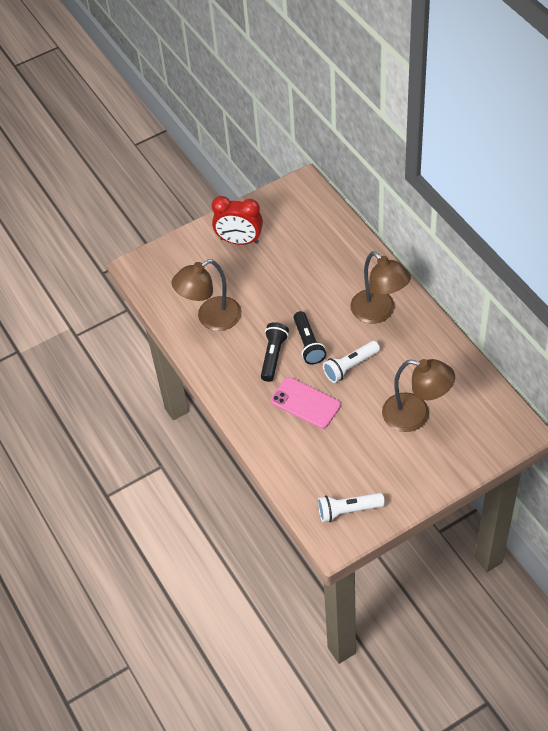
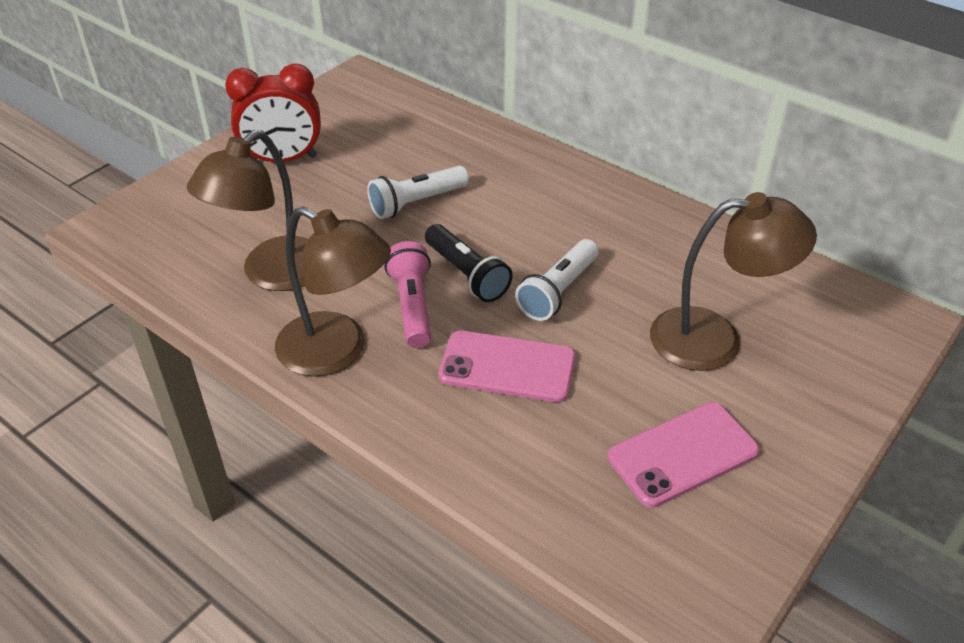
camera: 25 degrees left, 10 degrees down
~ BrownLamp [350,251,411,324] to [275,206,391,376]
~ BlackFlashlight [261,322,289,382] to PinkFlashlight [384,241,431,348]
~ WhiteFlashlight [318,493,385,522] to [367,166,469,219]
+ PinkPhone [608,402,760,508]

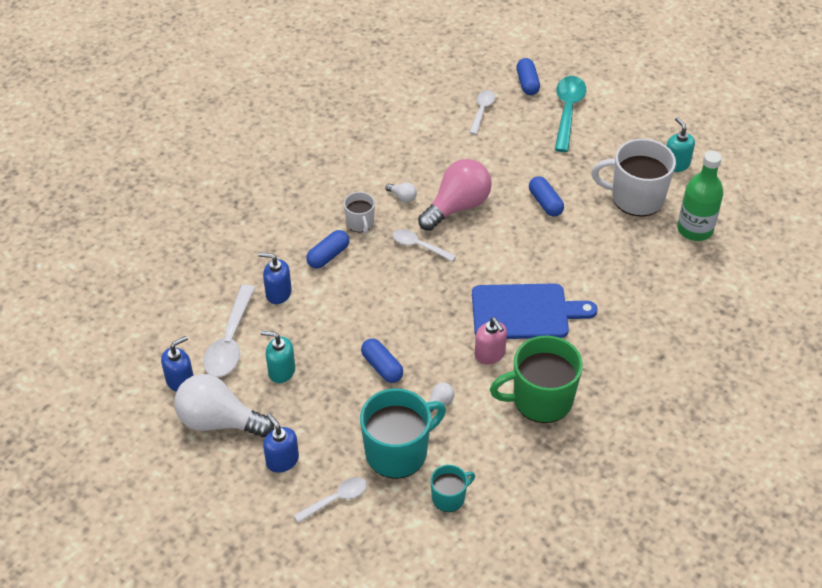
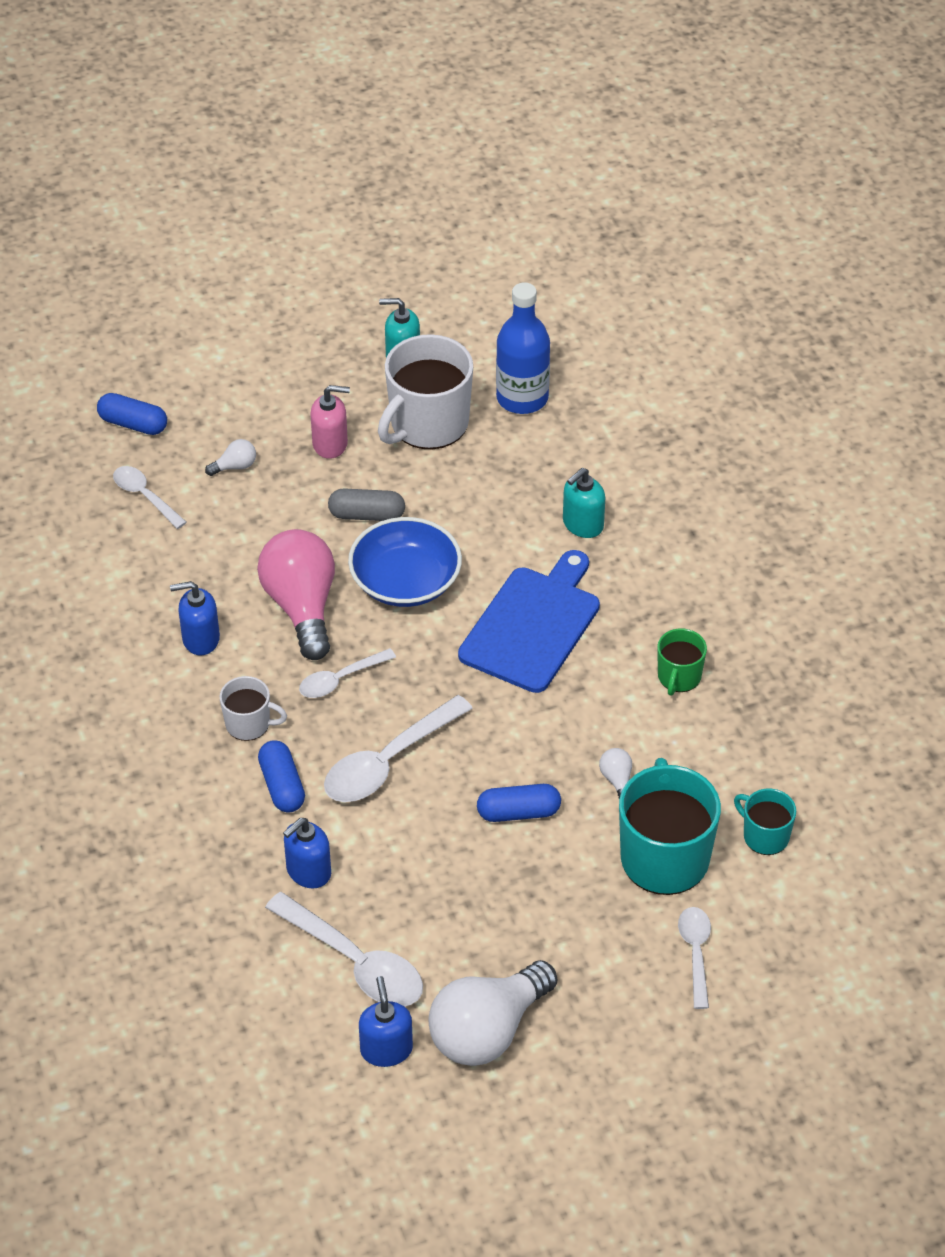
camera: 60 degrees left, 0 degrees up
- TurquoiseSpoon [554,76,586,152]
~ GreenBottle [677,151,723,241] to BlueBottle [496,283,550,414]
~ BlueCapsule [529,176,564,216] to GreyCapsule [328,488,405,521]
~ WhiteLightBulb [385,182,417,203] to [205,439,256,476]
~ PinkSoapDispenser [475,318,507,365] to [310,385,350,459]
~ TurquoiseSoapDispenser [260,330,295,383] to [563,468,605,538]
~ GreenMug [490,335,583,423] = [657,628,707,696] x0.52
~ BlueSoapDispenser [263,413,299,473] to [170,581,220,655]
~ TurquoiseMug [431,465,475,512] = [734,789,796,855] 45 degrees counterclockwise
+ BlueBowl [348,517,462,607]
+ WhiteSpoon [324,695,473,802]

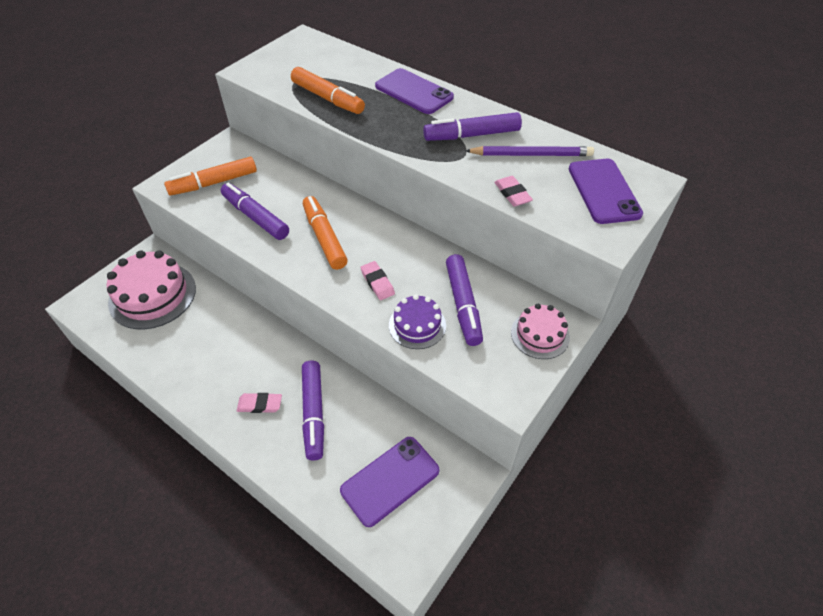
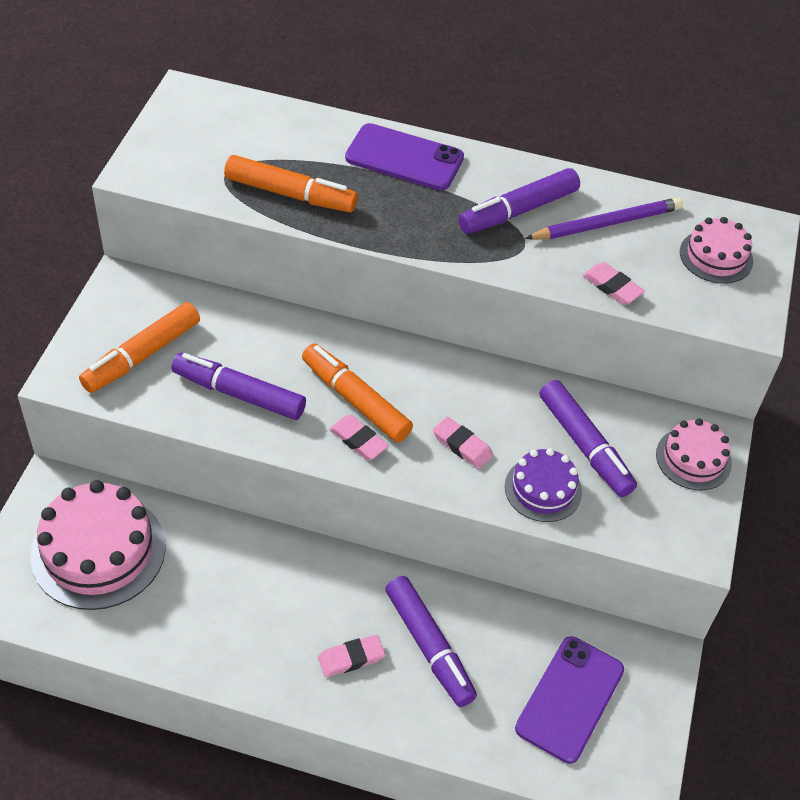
camera: 25 degrees left, 0 degrees up
~ PurplePhone [569,159,643,224] to PinkCake [680,217,753,284]
+ PinkEraser [329,415,389,460]

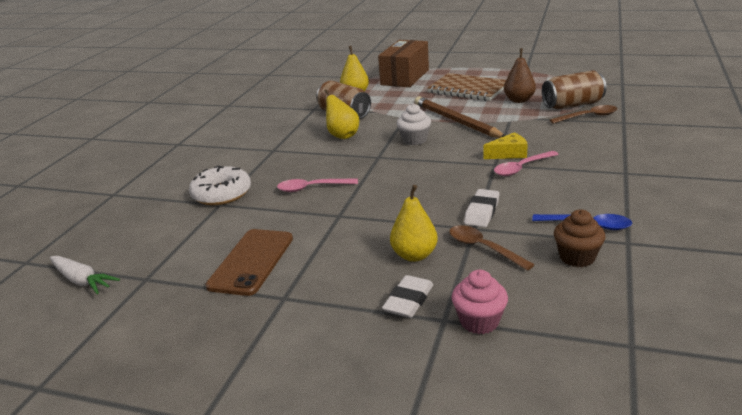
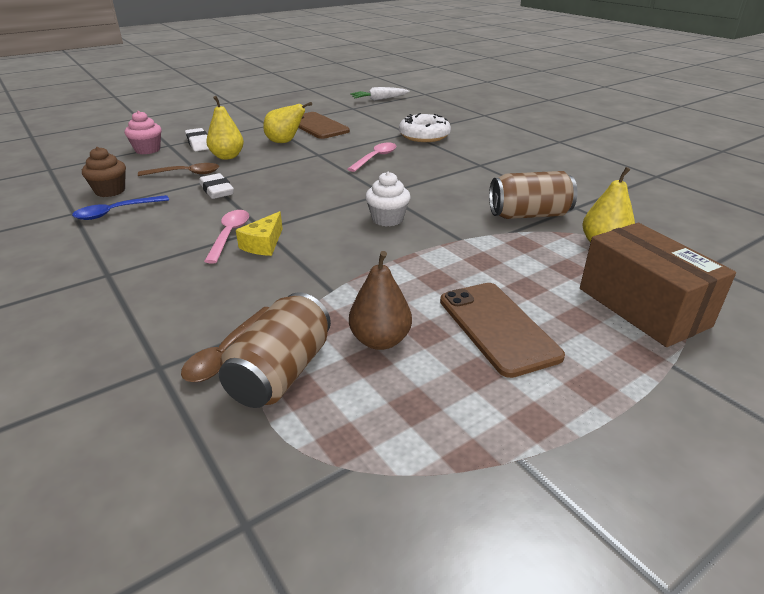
camera: 125 degrees right, 5 degrees up
~ BrownNotebook [427,73,506,101] to BrownPhone [440,283,565,378]
~ YellowPear [324,89,359,139] to [263,102,312,143]
- BrownPencil [415,96,505,138]

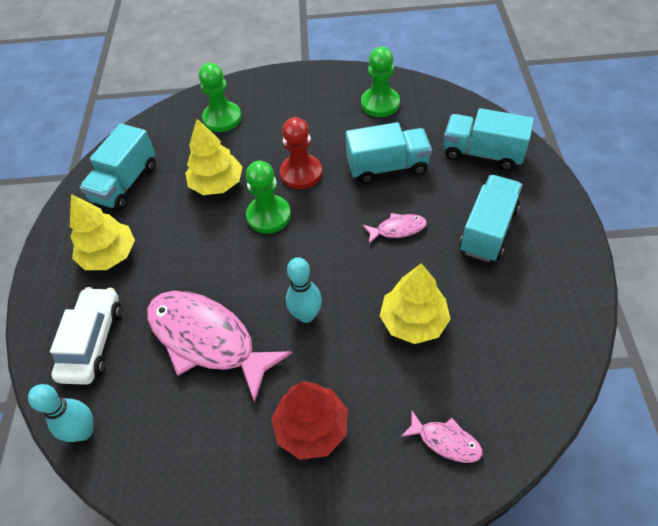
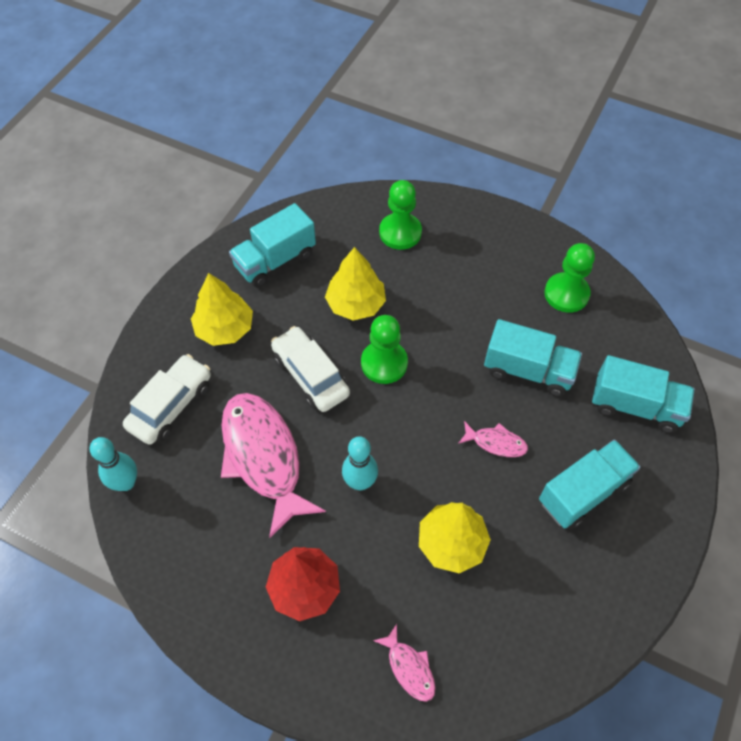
camera: 25 degrees right, 5 degrees up
~ TurquoiseTruck [444,108,534,171] = [592,355,695,433] 150 degrees clockwise
- RedPawn [280,117,322,189]
+ WhiteCar [271,326,350,412]

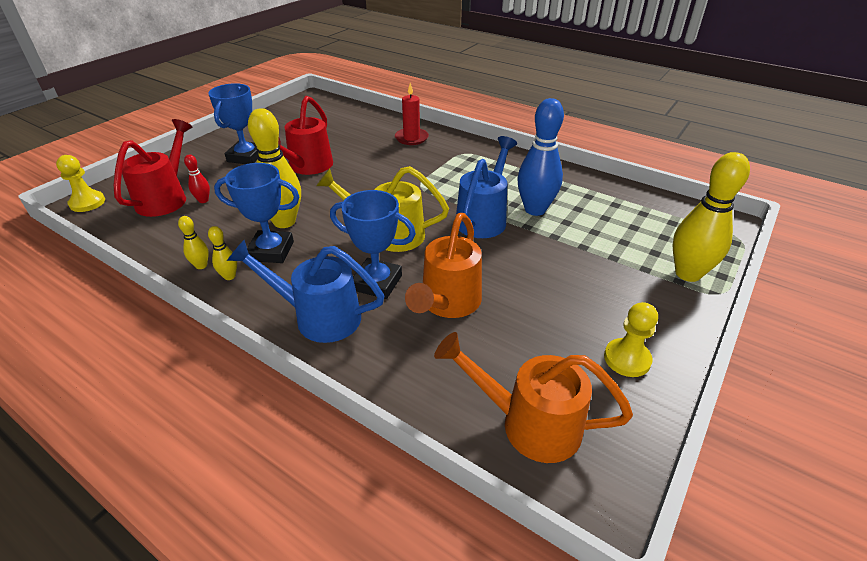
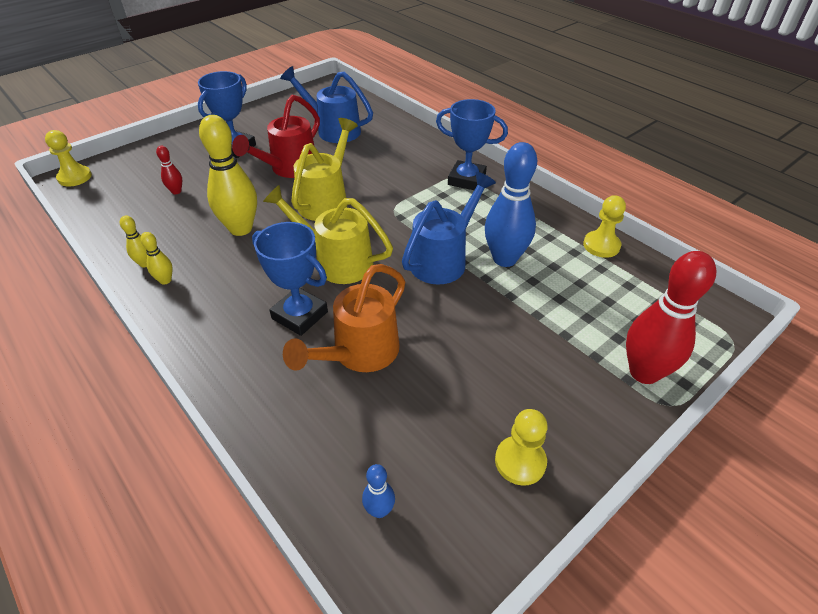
camera: 15 degrees right, 5 degrees up
- RedCandle [395,83,429,145]
- RedWateringCan [114,119,192,217]
~ YellowBowlingPin [673,152,750,282] to RedBowlingPin [626,251,716,384]
~ BlueTrophy [214,163,299,263] to [436,99,508,190]
~ BlueWateringCan [227,240,385,343] to [280,66,373,143]
~ OrangeWateringCan [434,332,633,463] to BlueBowlingPin [362,464,395,518]
+ YellowWateringCan [291,118,358,221]
+ YellowPawn [583,195,626,258]

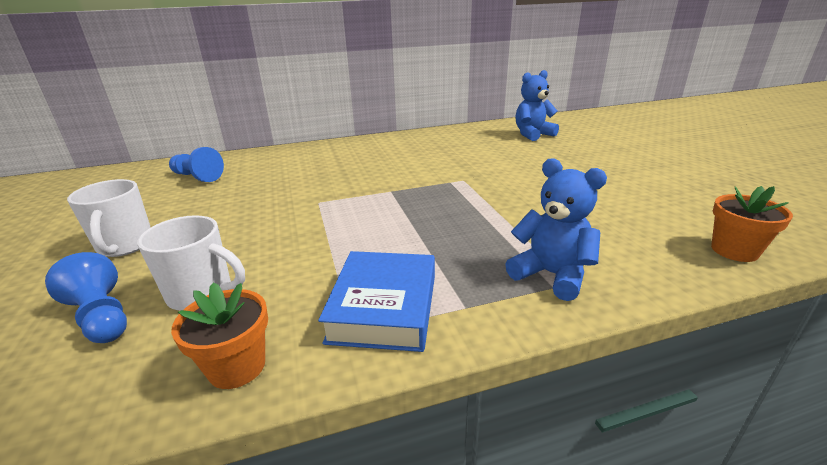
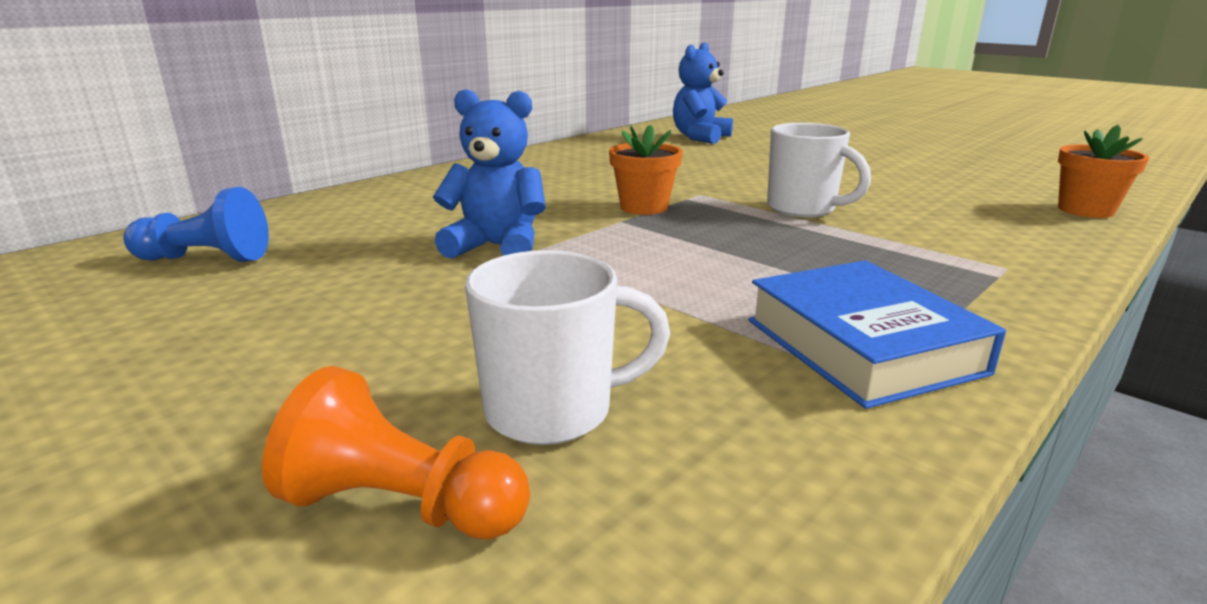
camera: 30 degrees left, 5 degrees down
~ BlueTeddyBear [505,158,607,301] to [433,89,546,259]
~ WhiteMug [67,179,151,257] to [767,123,871,218]
~ BluePawn [45,252,127,343] to OrangePawn [262,366,530,539]
~ OrangeFlowerPot [171,282,268,389] to [609,125,683,215]

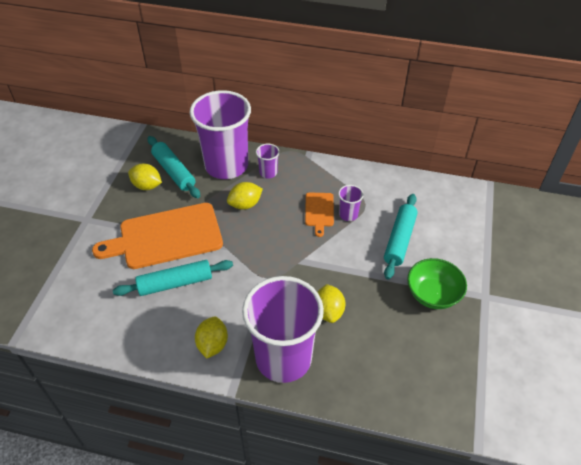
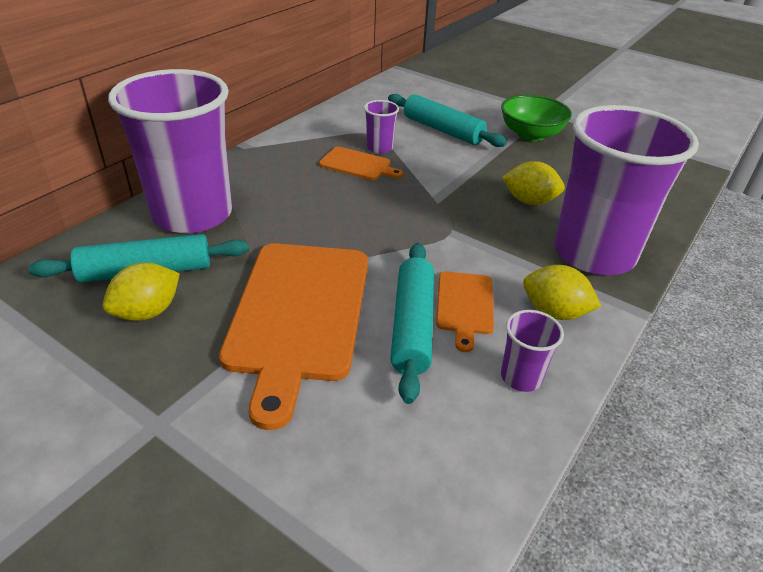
camera: 70 degrees left, 10 degrees down
~ PurpleCup [256,144,279,178] to [501,310,564,392]
- YellowLemon [227,182,263,210]
+ OrangeCuttingBoard [436,271,494,352]

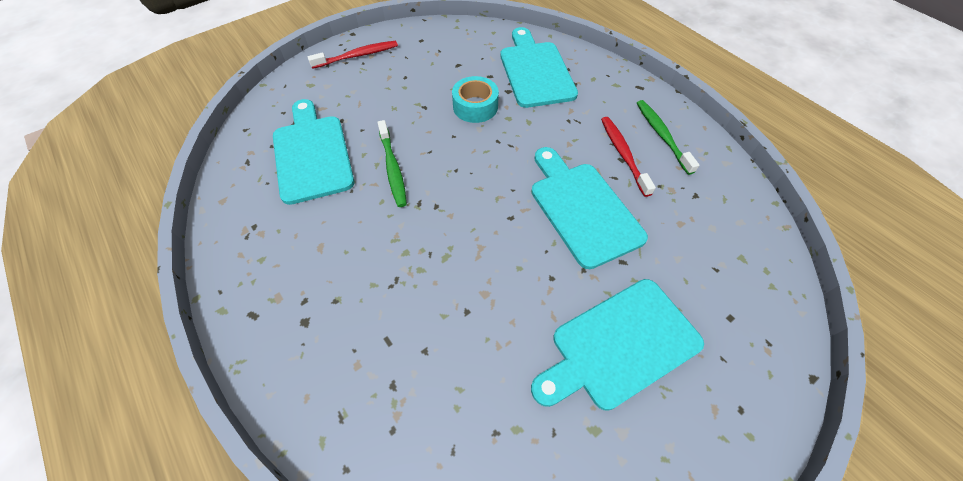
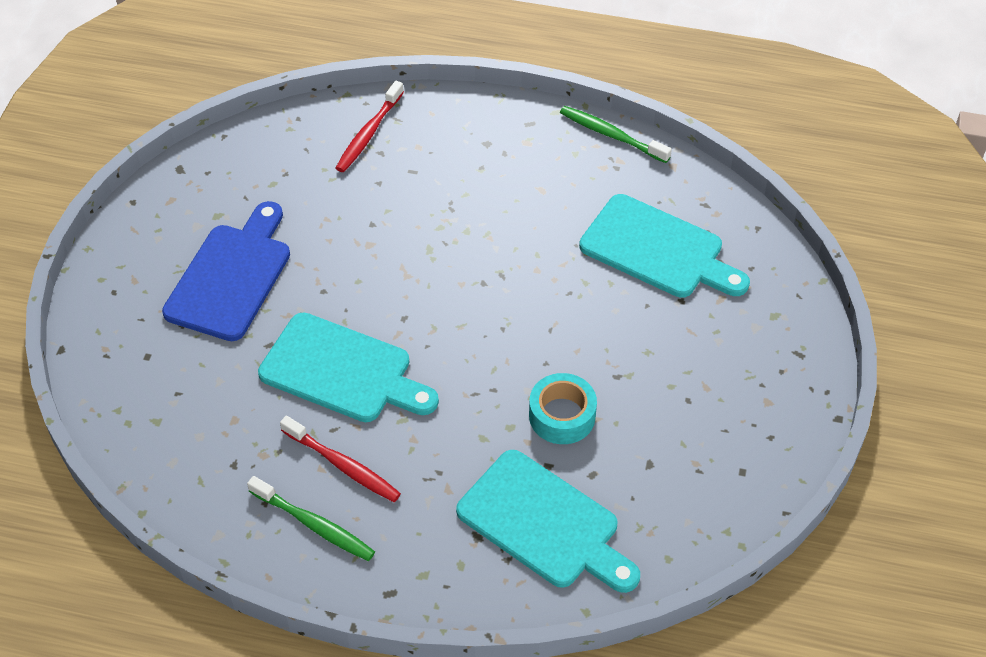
camera: 140 degrees right, 5 degrees down
~ RedToothbrush [308,41,398,69] to [336,81,404,172]
~ GreenToothbrush [377,120,407,207] to [560,106,672,163]
~ TurquoiseCuttingBoard [531,279,704,411] to BlueCuttingBoard [162,201,290,341]

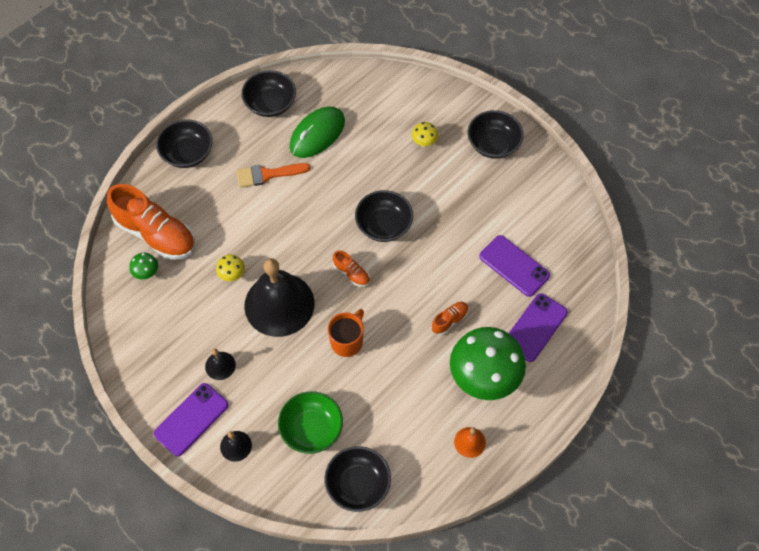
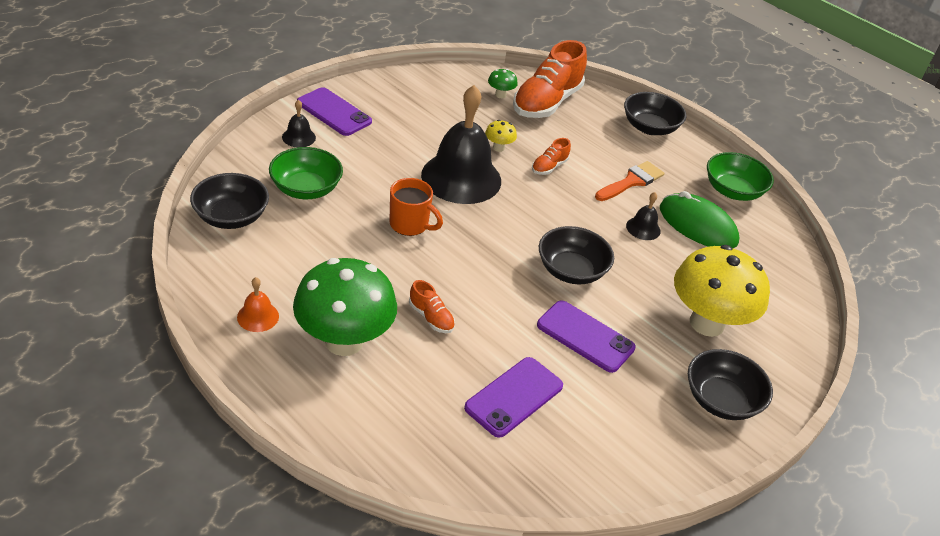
camera: 85 degrees right, 20 degrees down
~ BlackBowl [241,70,296,117] to GreenBowl [707,152,774,201]
~ YellowMushroom [412,122,438,147] = [674,245,770,337] x2.46
~ OrangeBrush [237,163,310,188] = [595,161,664,201] 60 degrees clockwise
~ OrangeShoe [333,250,370,287] to [532,138,571,175]
~ PurplePhone [509,293,568,362] to [537,300,636,373]
~ BlackBell [205,349,236,380] to [626,192,661,240]

